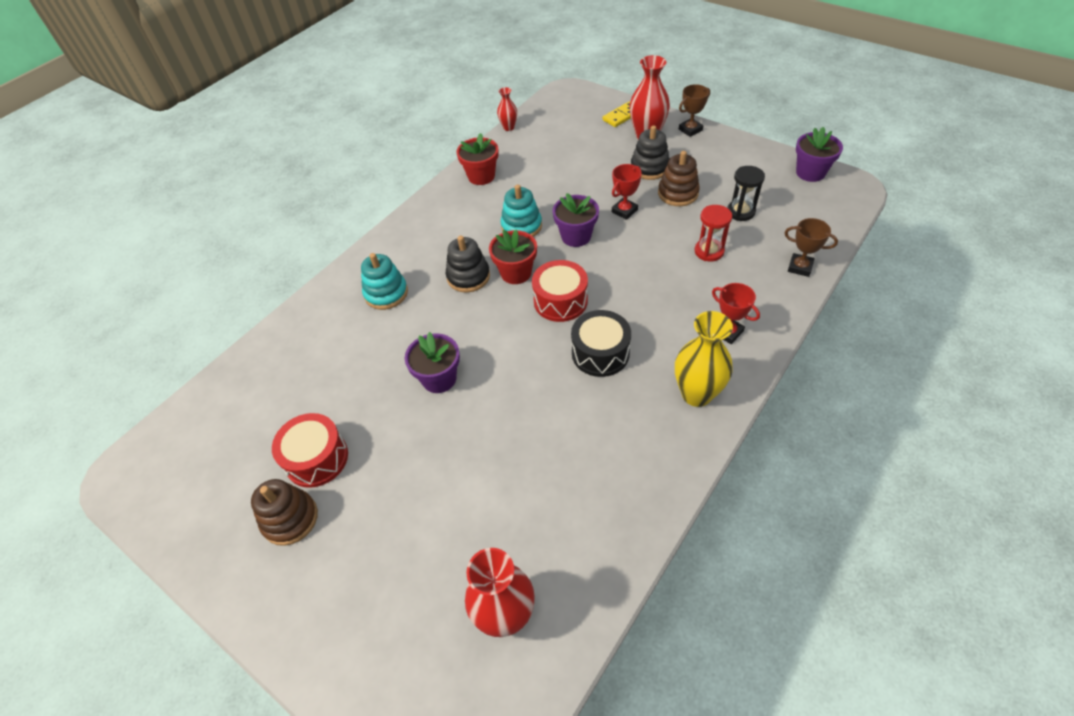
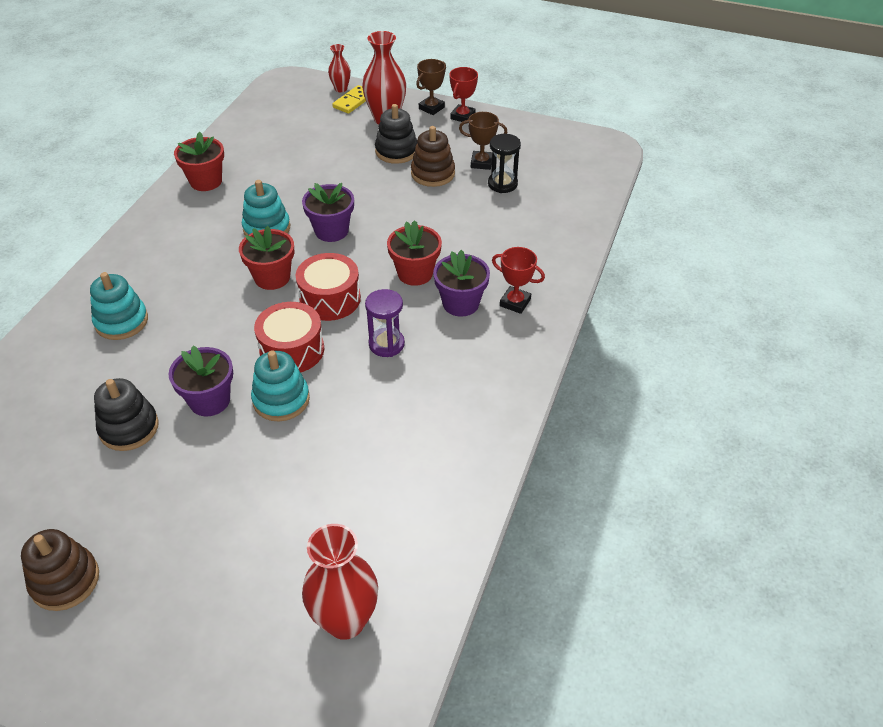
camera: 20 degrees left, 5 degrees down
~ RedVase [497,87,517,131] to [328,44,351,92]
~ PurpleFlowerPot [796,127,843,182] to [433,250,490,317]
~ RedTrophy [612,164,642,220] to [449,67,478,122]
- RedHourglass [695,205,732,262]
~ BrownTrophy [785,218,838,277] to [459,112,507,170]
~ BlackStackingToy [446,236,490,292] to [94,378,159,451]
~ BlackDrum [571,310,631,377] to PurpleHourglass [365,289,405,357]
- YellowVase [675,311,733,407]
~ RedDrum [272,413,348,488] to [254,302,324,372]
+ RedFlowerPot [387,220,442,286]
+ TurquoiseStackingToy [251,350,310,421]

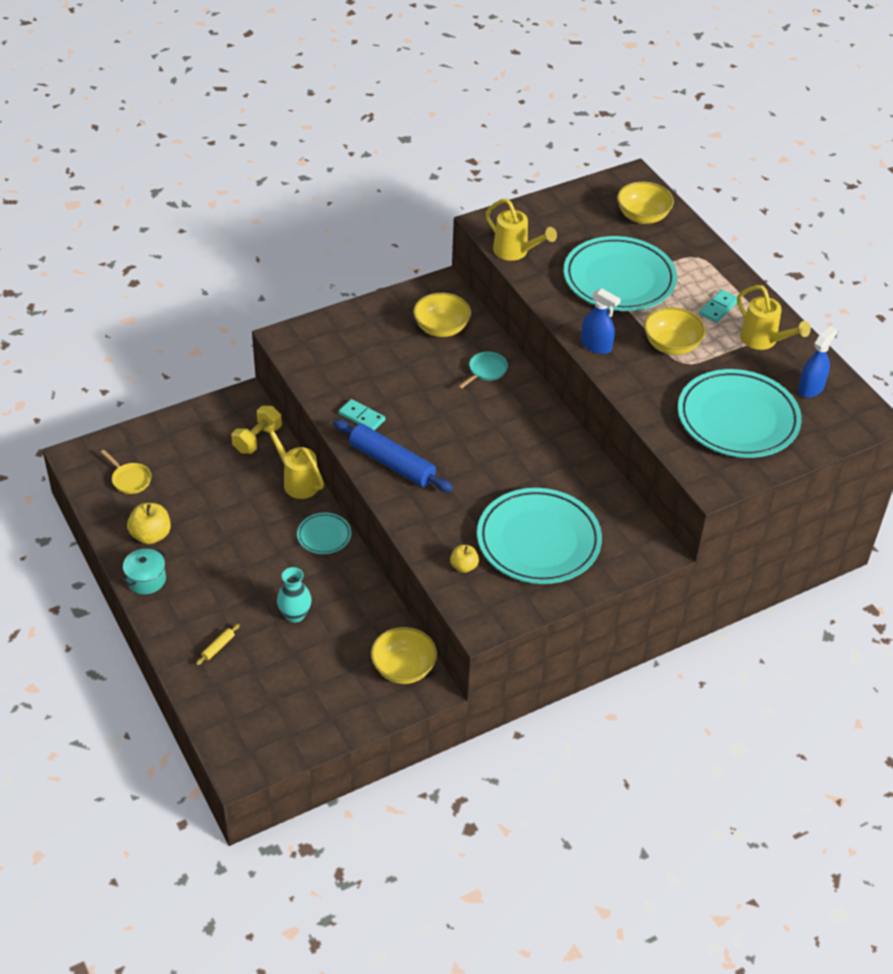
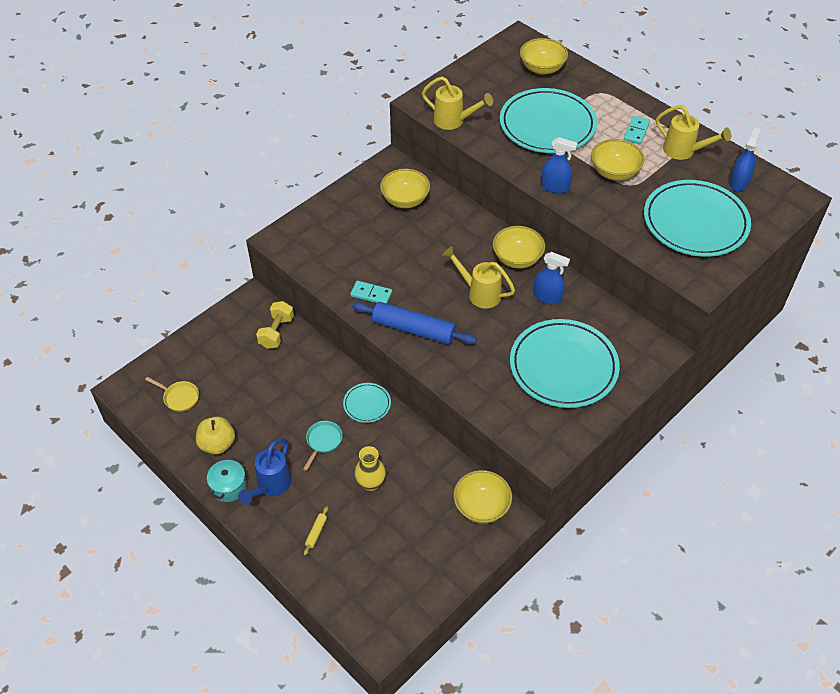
camera: 15 degrees left, 5 degrees up
~ TurquoisePan [458,352,508,389] to [303,421,343,471]
~ YellowWateringCan [263,423,324,499] to [442,246,515,308]
- YellowApple [450,545,479,573]
~ TurquoiseVase [277,567,312,623] to YellowVase [355,446,386,491]
+ YellowBowl [493,226,545,269]
+ BlueSprayBottle [533,252,570,304]
+ BlueWateringCan [238,438,291,505]

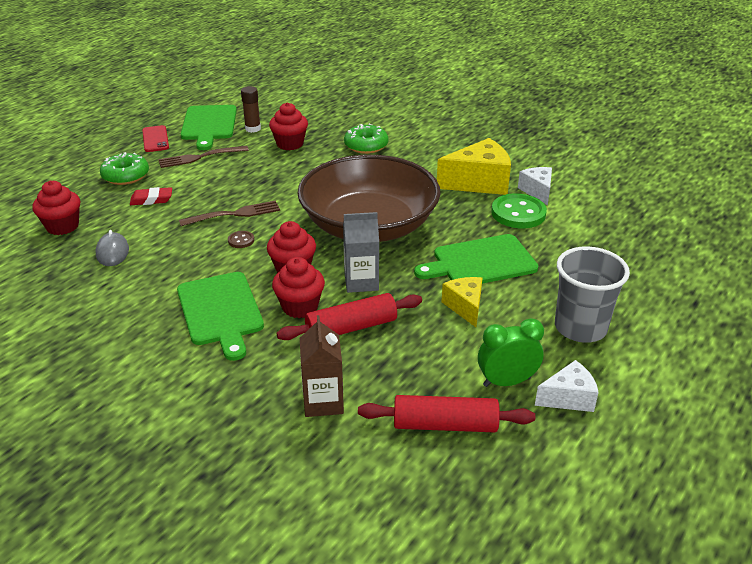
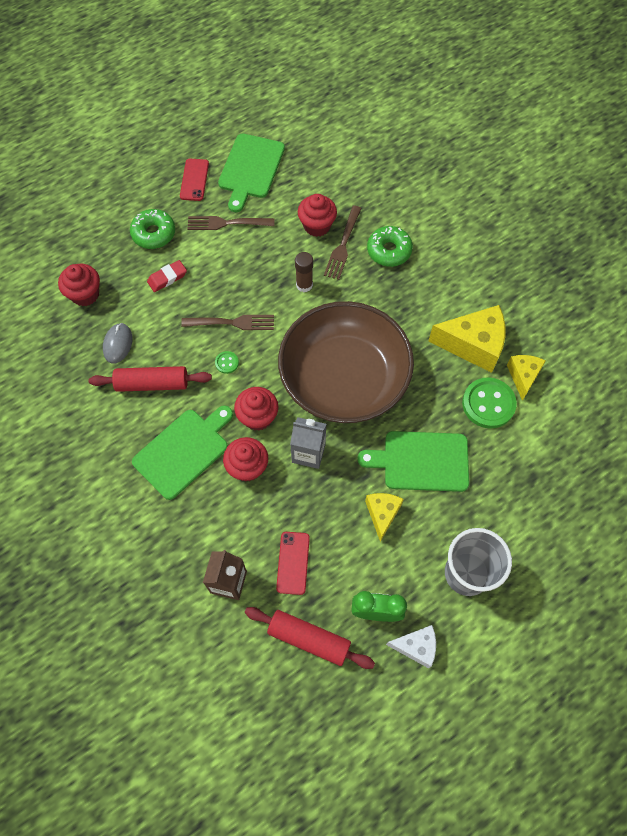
camera: 20 degrees right, 30 degrees up
~ BrownGlueStick [241,86,261,133] to [295,252,313,292]
~ WhiteCheese [518,167,552,205] to YellowCheese [507,355,546,401]
~ RedEraser [130,187,172,205] = [147,260,187,292] 45 degrees counterclockwise
~ BrownButton [228,231,254,248] to GreenButton [215,351,239,374]
~ GreenCuttingBoard [177,272,264,361] = [132,406,233,500] 135 degrees counterclockwise
~ RedRollingPin [276,293,422,340] to [89,366,212,392]
+ BrownFork [324,205,362,280]
+ RedPhone [276,532,310,595]

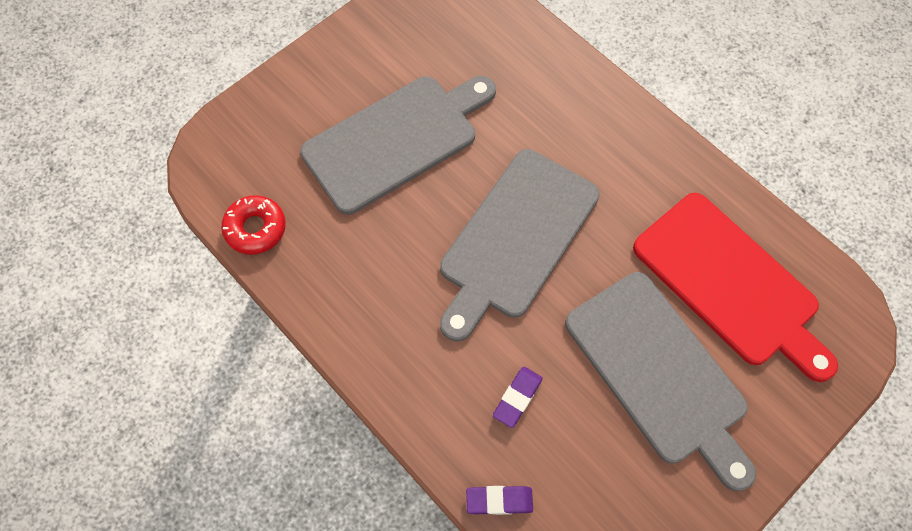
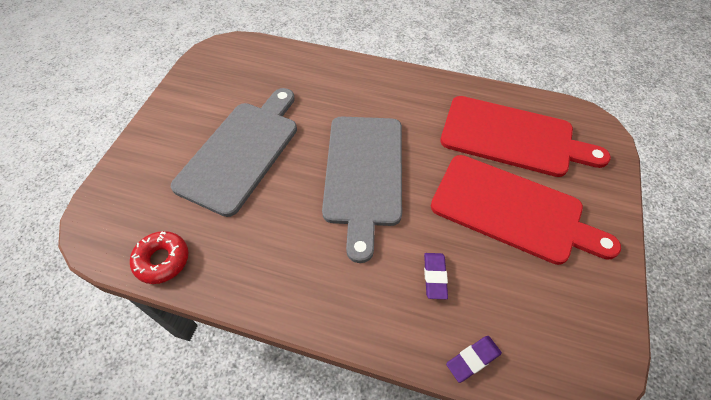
camera: 30 degrees left, 10 degrees down
~ GreyCuttingBoard [565,272,756,491] to RedCuttingBoard [431,155,621,265]

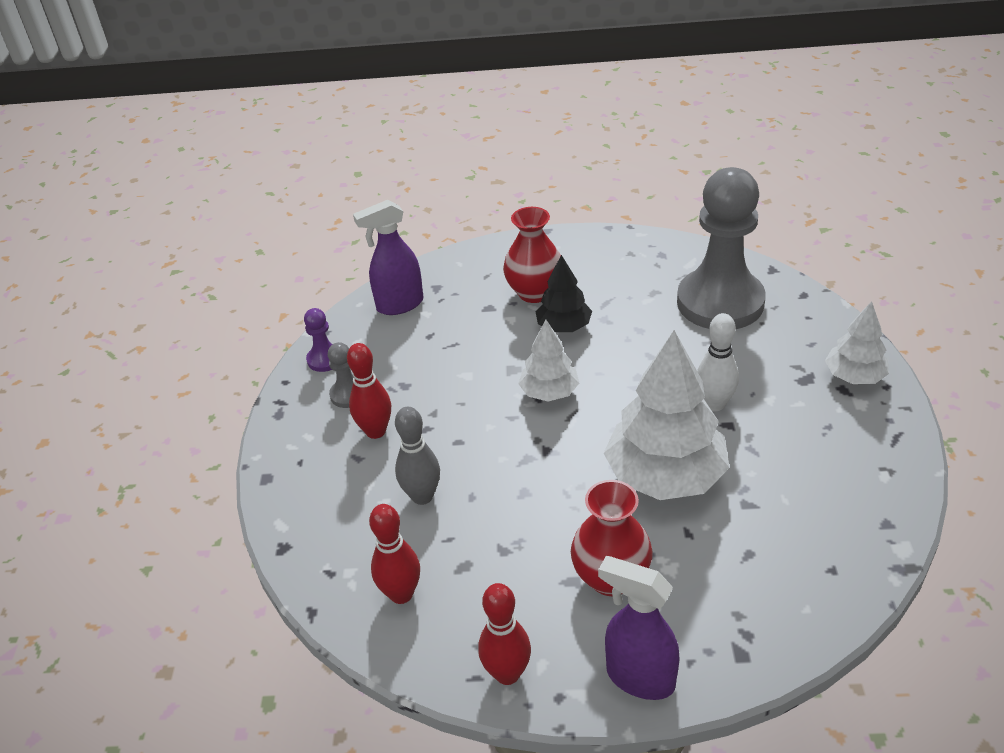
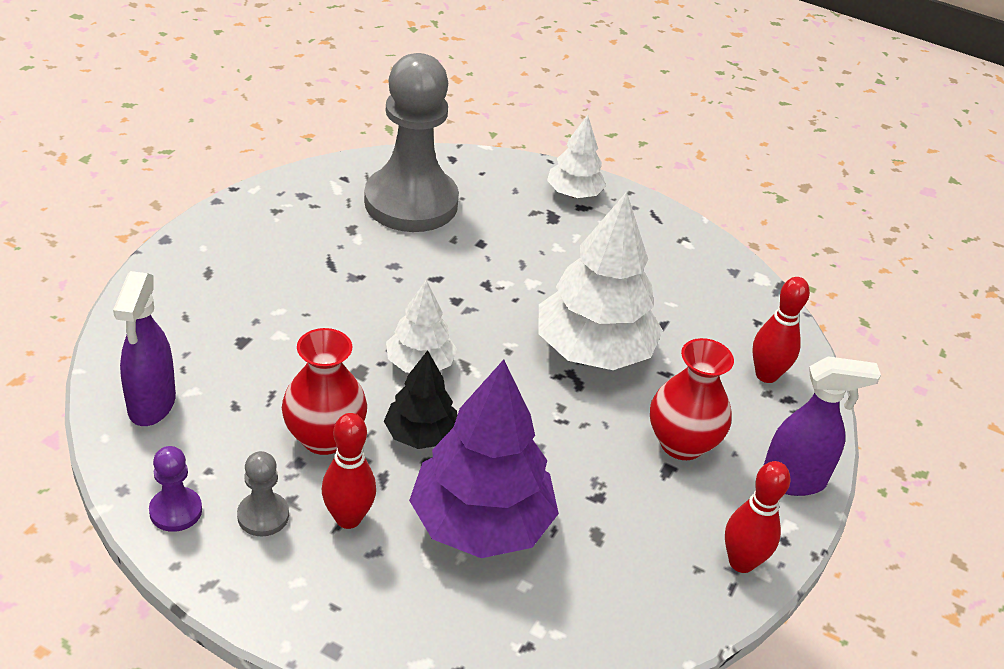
camera: 70 degrees left, 0 degrees up
~ RedVase [503,207,561,303] to [282,328,367,455]
~ BlackTree [535,255,592,332] to [384,350,457,449]
- WhiteBowlingPin [697,313,739,411]
~ GreyBowlingPin [395,407,440,505] to PurpleTree [409,360,559,558]
~ RedBowlingPin [369,504,420,604] to [753,277,810,383]
~ PurpleSprayBottle [598,556,680,700] = [763,356,881,496] 150 degrees counterclockwise

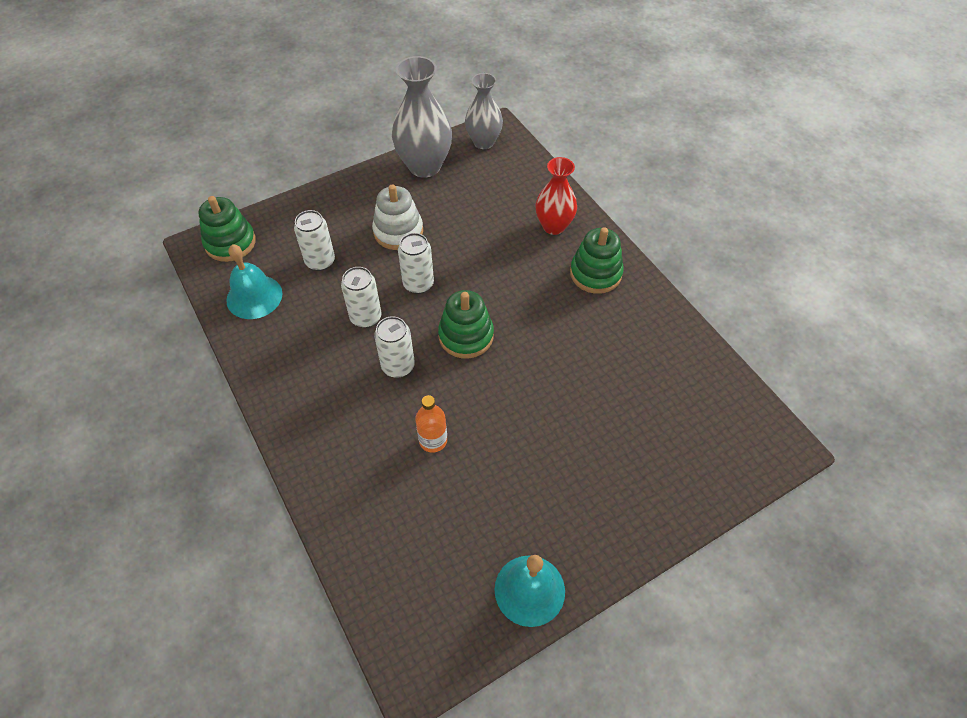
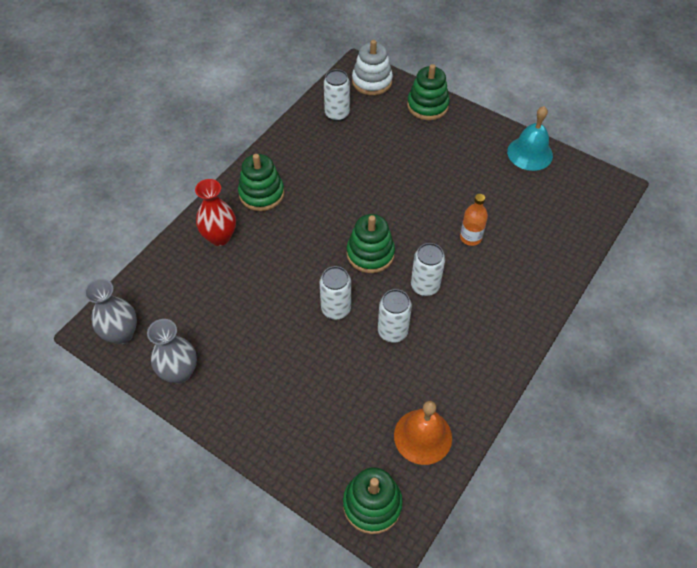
camera: 115 degrees left, 0 degrees up
~ GreyVase [392,56,452,178] = [147,319,197,384] x0.66
~ WhiteStackingToy [372,184,423,250] to [352,40,393,95]
~ WhiteCan [294,210,335,271] to [324,69,350,121]
~ TurquoiseBell [226,244,282,319] to OrangeBell [394,401,452,465]
+ GreenStackingToy [407,64,450,120]

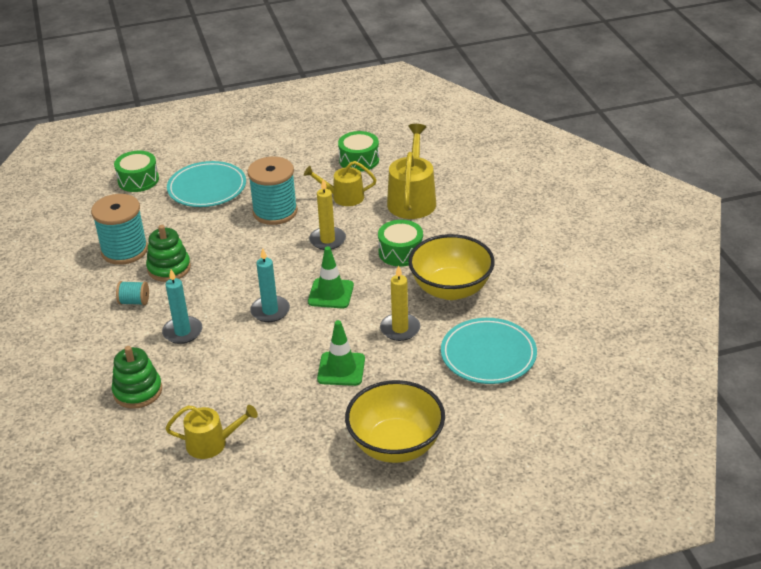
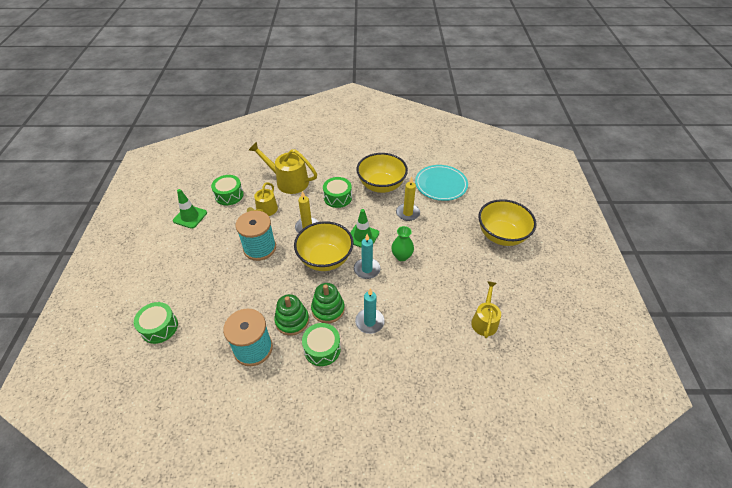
camera: 75 degrees left, 10 degrees up
- TurquoisePlate [167,161,246,207]
~ TurquoiseSpool [116,281,149,305] to GreenDrum [302,323,341,366]
~ GreenTrafficCone [317,320,365,386] to [173,189,207,229]
~ GreenStackingToy [111,346,162,409] to [311,283,345,323]
+ YellowBowl [294,221,354,271]
+ GreenVase [391,226,414,261]

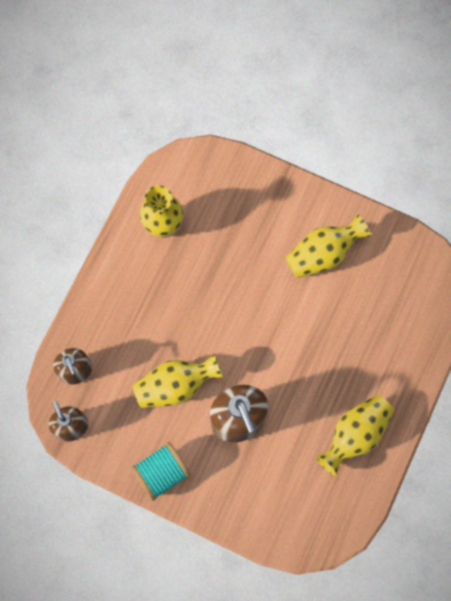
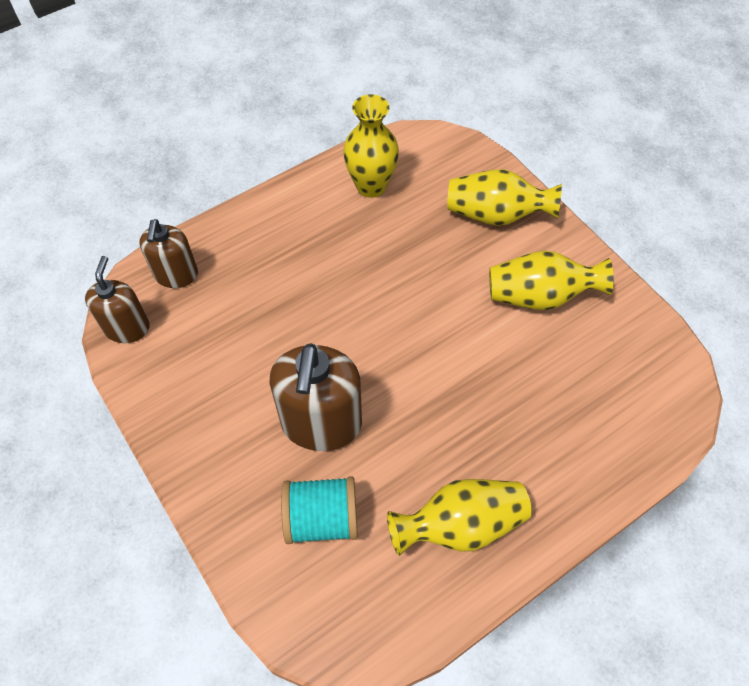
camera: 30 degrees right, 15 degrees down
~ YellowVase [133,353,224,408] to [447,169,562,226]
~ TurquoiseSpool [131,442,191,501] to [281,476,358,544]

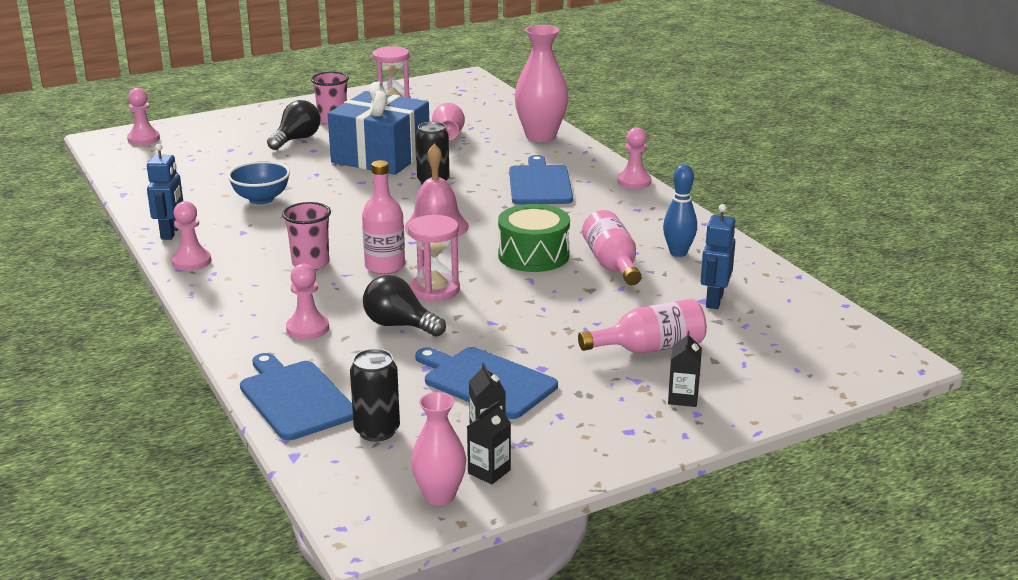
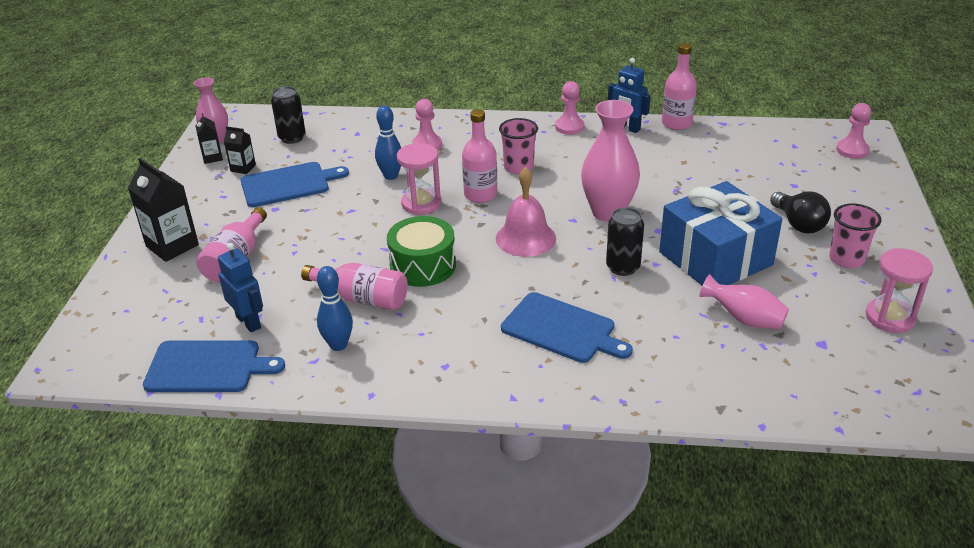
camera: 125 degrees right, 10 degrees up
~ PinkVase [515,25,568,142] to [581,100,640,222]
- PinkPawn [617,127,651,189]
- BlueBowl [228,161,290,204]
~ BlackLightBulb [363,275,446,337] to BlueBowlingPin [375,105,401,180]
~ BlackCarton [668,331,702,407] = [128,158,199,262] x1.84
~ BlueCuttingBoard [240,353,353,440] to [143,340,285,392]
+ PinkBottle [662,43,697,130]

